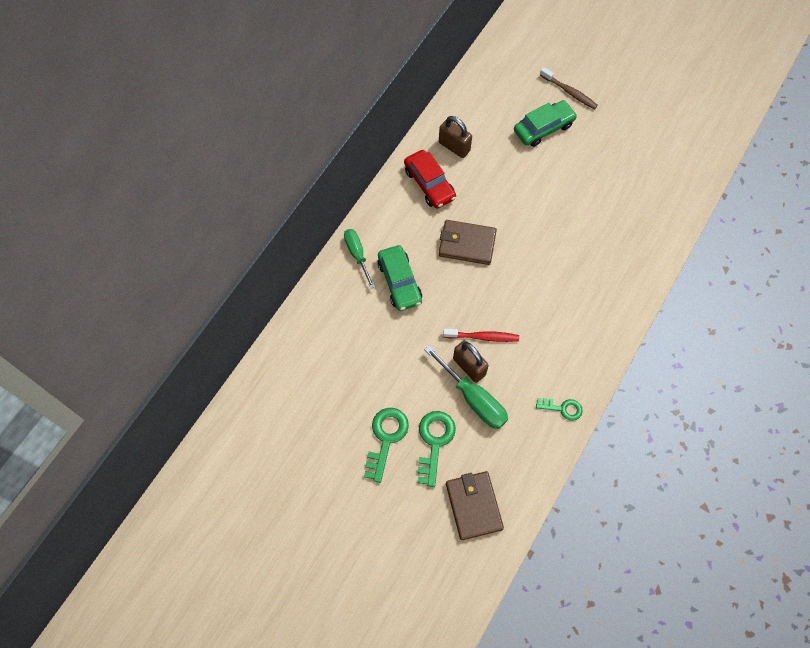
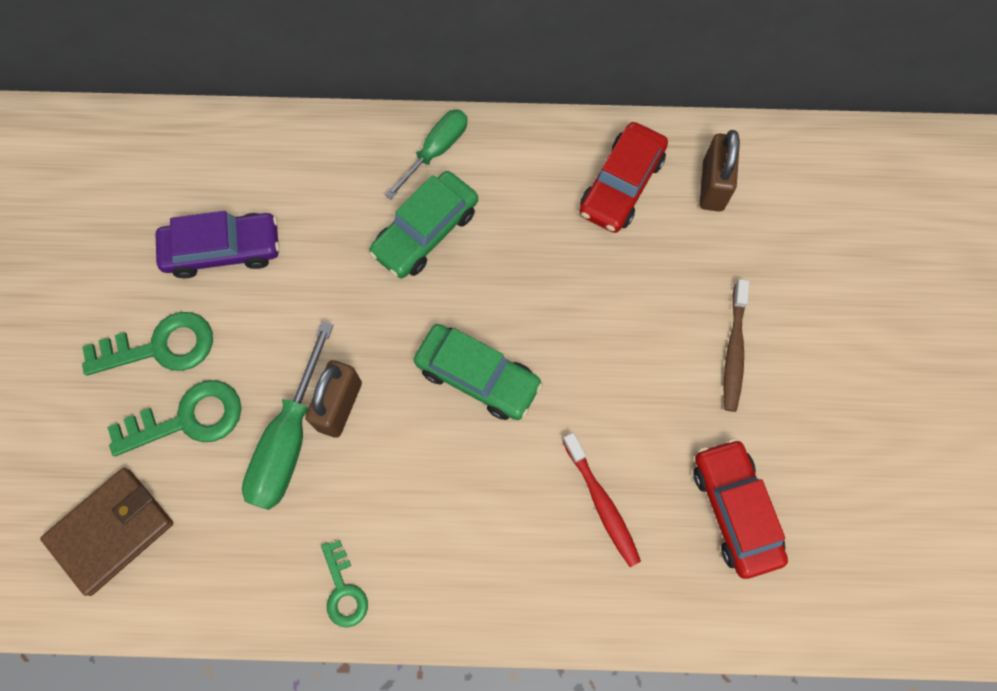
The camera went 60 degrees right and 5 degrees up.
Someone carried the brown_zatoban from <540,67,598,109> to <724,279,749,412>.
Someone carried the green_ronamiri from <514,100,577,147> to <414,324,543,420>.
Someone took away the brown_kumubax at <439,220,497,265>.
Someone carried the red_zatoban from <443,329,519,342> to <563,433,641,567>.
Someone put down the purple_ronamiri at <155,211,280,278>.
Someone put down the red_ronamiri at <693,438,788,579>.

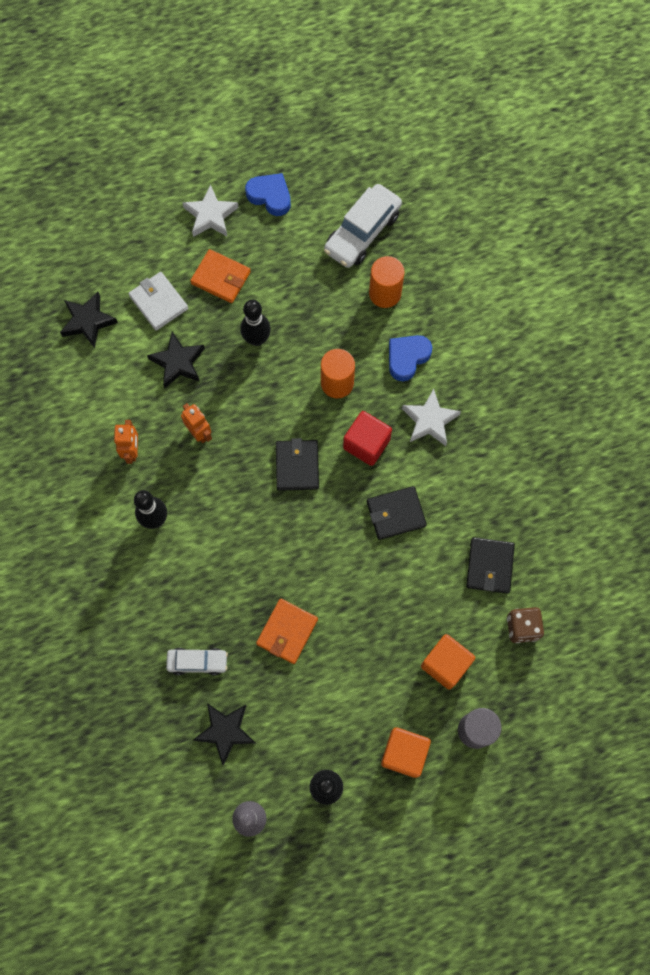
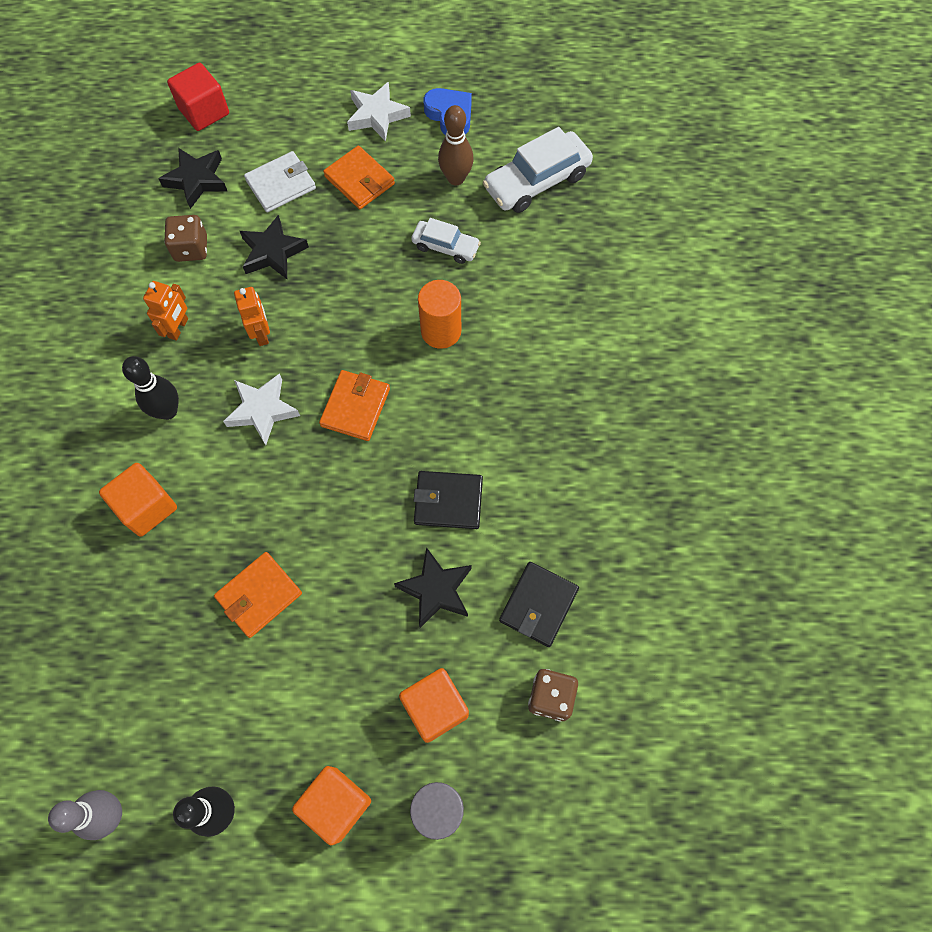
The camera went 20 degrees right and 5 degrees down.
Someone took away the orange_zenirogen at <369,256,405,308>.
Someone rotated the white_kumubax at <128,272,188,331> by 75 degrees clockwise.
Someone took away the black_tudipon at <240,300,271,346>.
Someone took away the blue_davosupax at <389,335,432,381>.
Someone carried the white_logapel from <402,389,461,446> to <223,373,300,445>.
Someone carried the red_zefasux from <343,411,392,466> to <167,63,229,131>.
Someone repainted the black_kumubax at <276,438,319,491>, which became the orange_kumubax at <319,370,390,441>.
Someone carried the white_ronamiri from <166,648,228,675> to <411,218,481,264>.
Someone carried the black_logapel from <193,703,255,765> to <394,547,472,628>.
Someone put down the brown_tudipon at <438,105,474,186>.
Someone put down the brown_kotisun at <164,215,207,262>.
Someone put down the orange_zefasux at <99,463,177,537>.

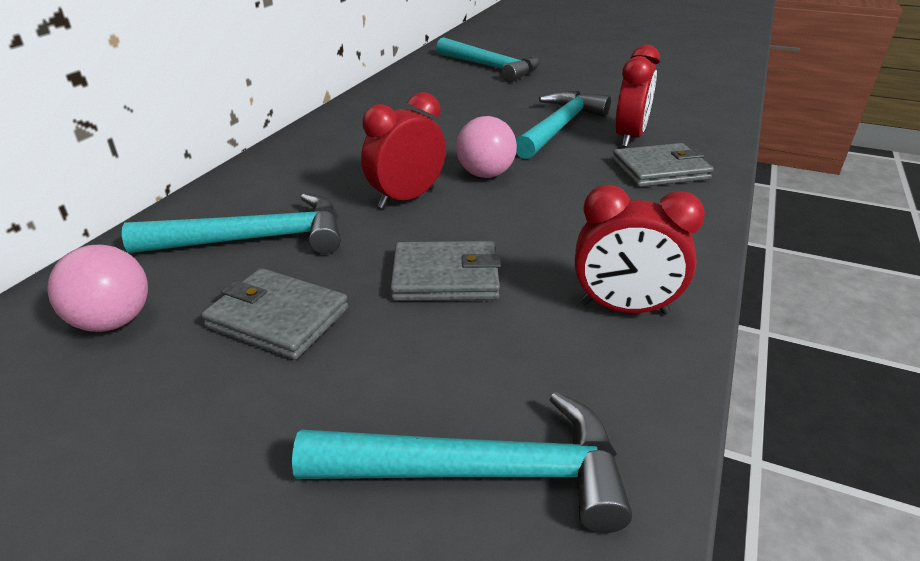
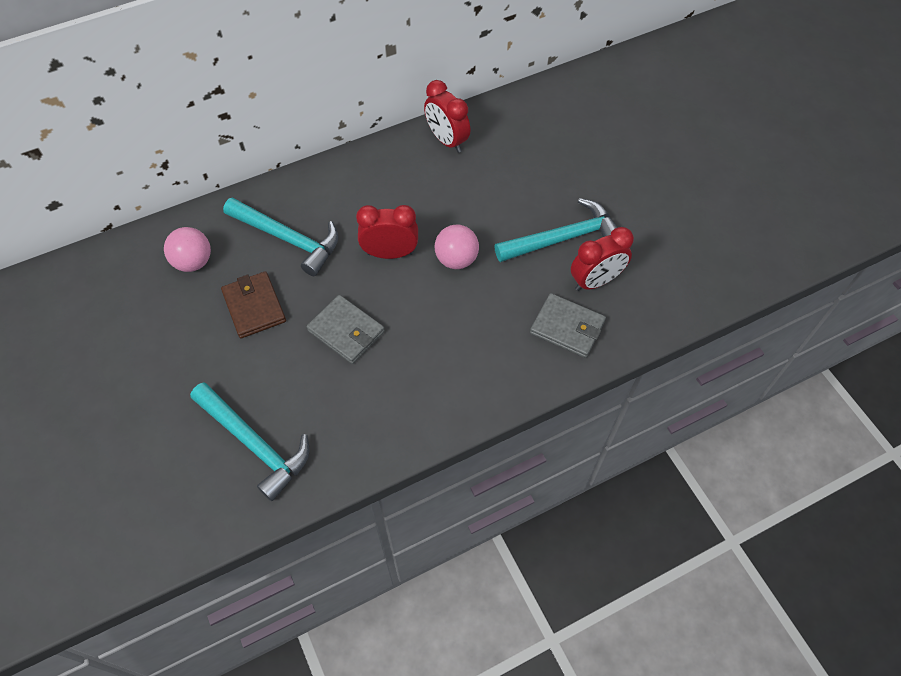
The camera went 40 degrees right and 25 degrees up.
Someone took away the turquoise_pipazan at <436,37,540,83>.
Someone carried the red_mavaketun from <575,185,705,315> to <424,80,471,153>.
Someone repainted the grey_kumubax at <201,268,348,360>, which became the brown_kumubax at <221,271,286,338>.

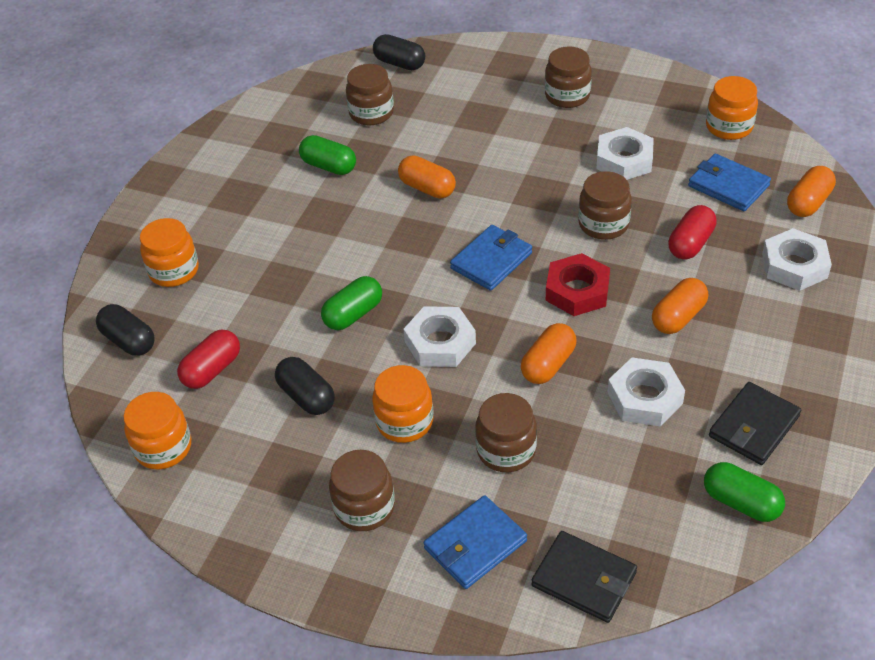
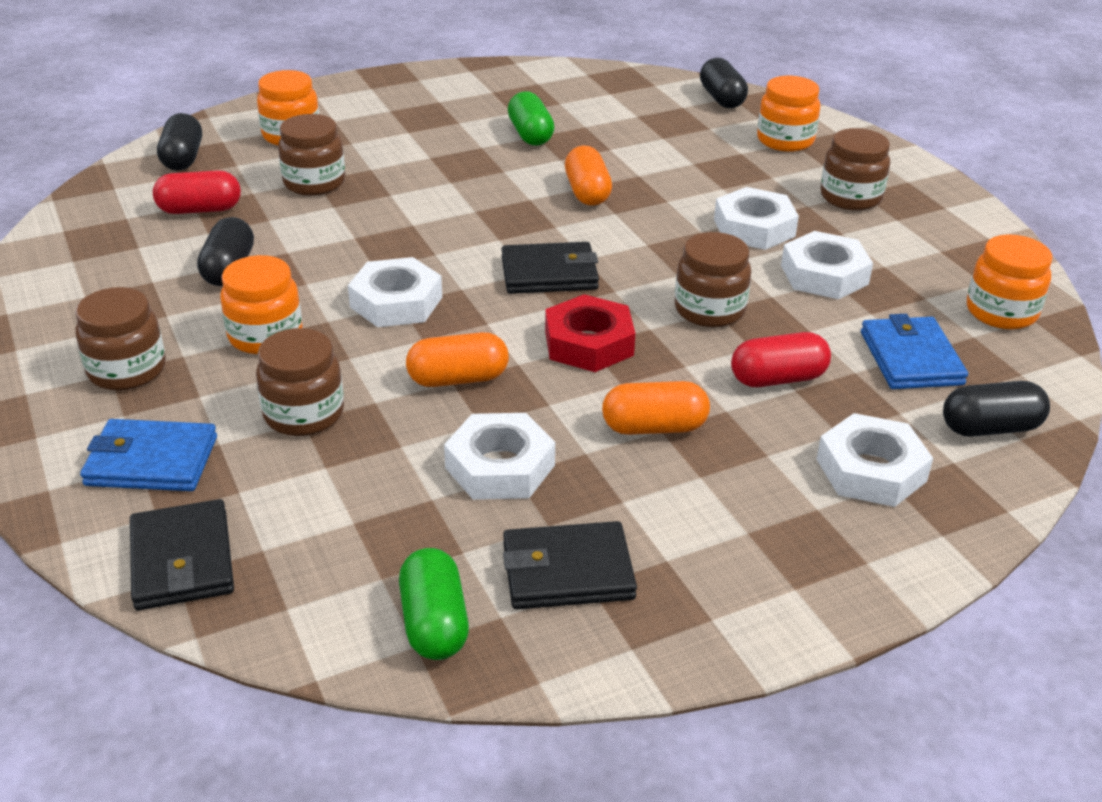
The camera went 40 degrees right and 10 degrees down.
Someone carried the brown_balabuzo from <346,64,394,125> to <278,114,345,196>.
Someone repainted the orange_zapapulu at <787,166,836,217>, which became the black_zapapulu at <943,381,1050,437>.
Someone repainted the blue_kumubax at <450,225,532,291>, which became the black_kumubax at <502,242,599,294>.
Someone took away the green_zapapulu at <321,276,382,330>.
Someone carried the orange_balabuzo from <123,392,191,470> to <757,76,820,152>.
Someone put down the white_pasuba at <714,187,799,250>.

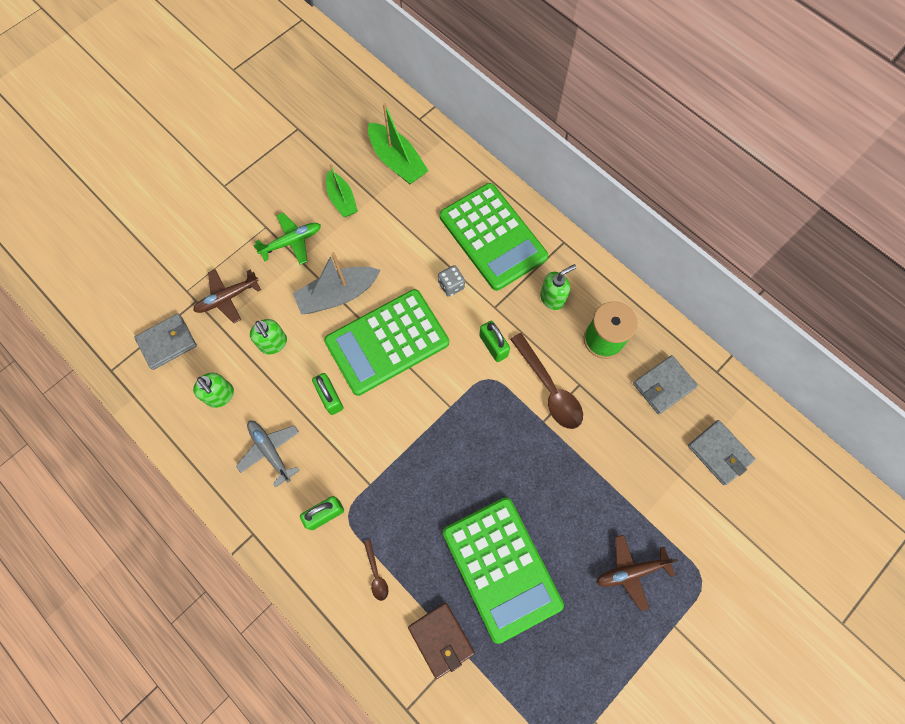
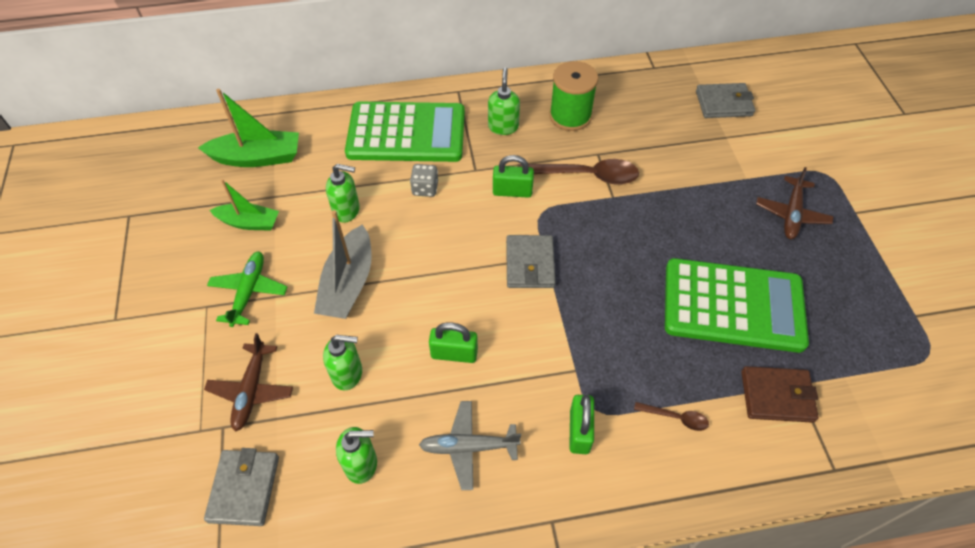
The camera went 55 degrees left and 15 degrees down.
Someone took away the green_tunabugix at <324,289,449,396>.
Someone carried the grey_kumubax from <633,355,698,415> to <506,235,556,288>.
Someone put down the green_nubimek at <326,164,360,223>.

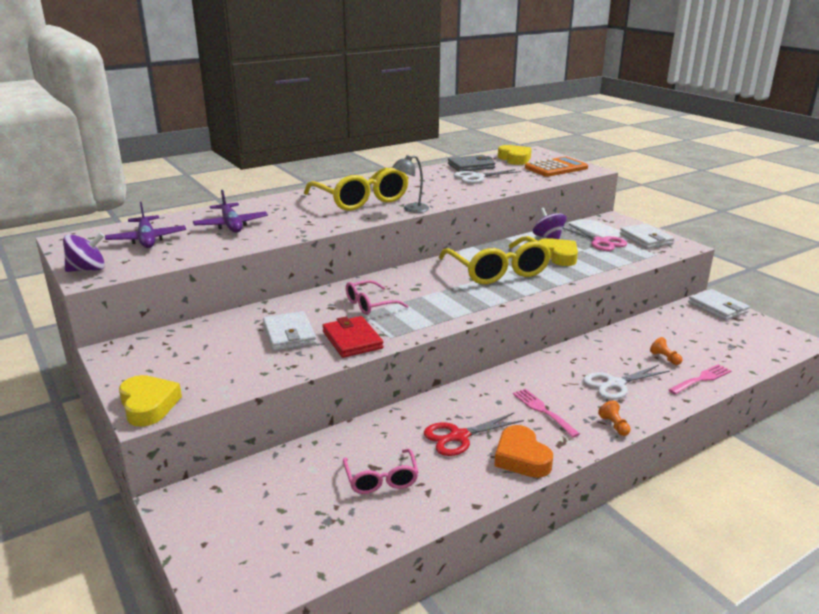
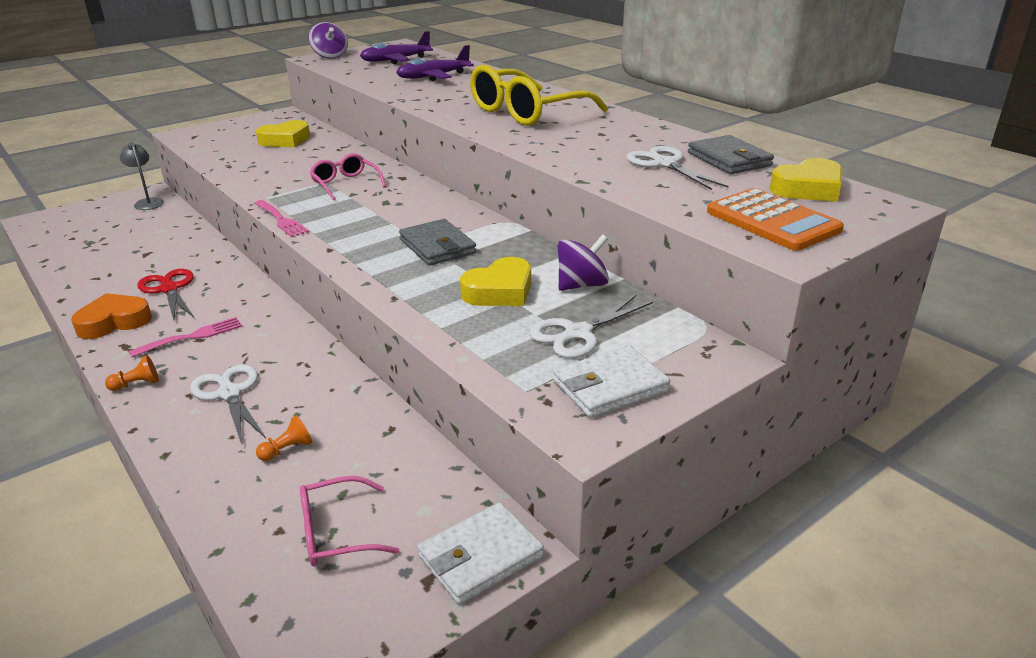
The camera went 85 degrees right and 5 degrees up.
Someone carried the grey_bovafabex from <392,155,429,213> to <120,142,164,210>.
Someone repainted the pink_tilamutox at <563,224,627,251>, which became the white_tilamutox at <529,295,653,358>.
Someone swapped the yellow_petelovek at <439,236,551,284> for the grey_kumubax at <399,219,476,265>.
Someone took away the white_kumubax at <263,311,317,351>.
Someone took away the red_kumubax at <322,316,384,358>.
Someone carried the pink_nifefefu from <668,364,731,394> to <254,200,309,237>.
Someone carried the yellow_davosupax from <119,375,182,427> to <256,120,310,147>.
Someone carried the pink_petelovek from <343,449,419,494> to <300,476,400,566>.

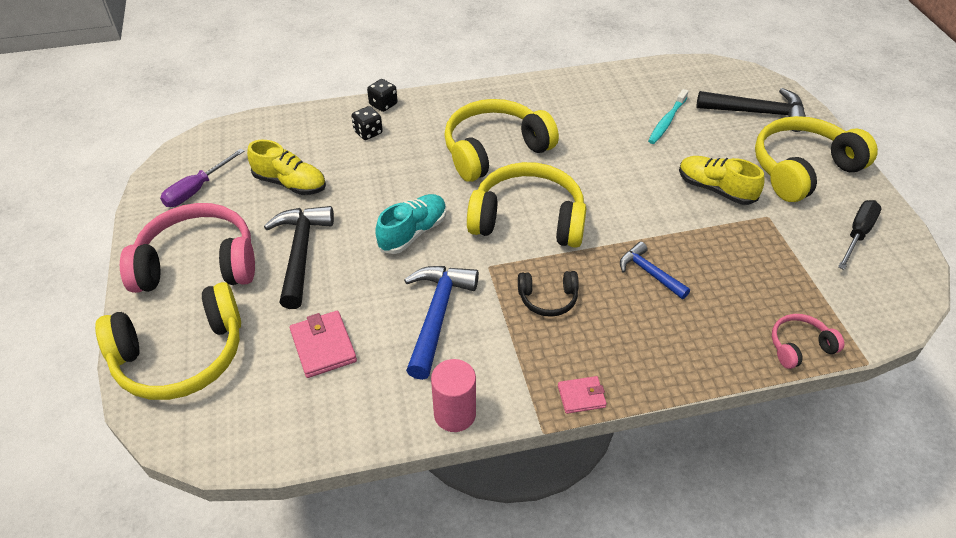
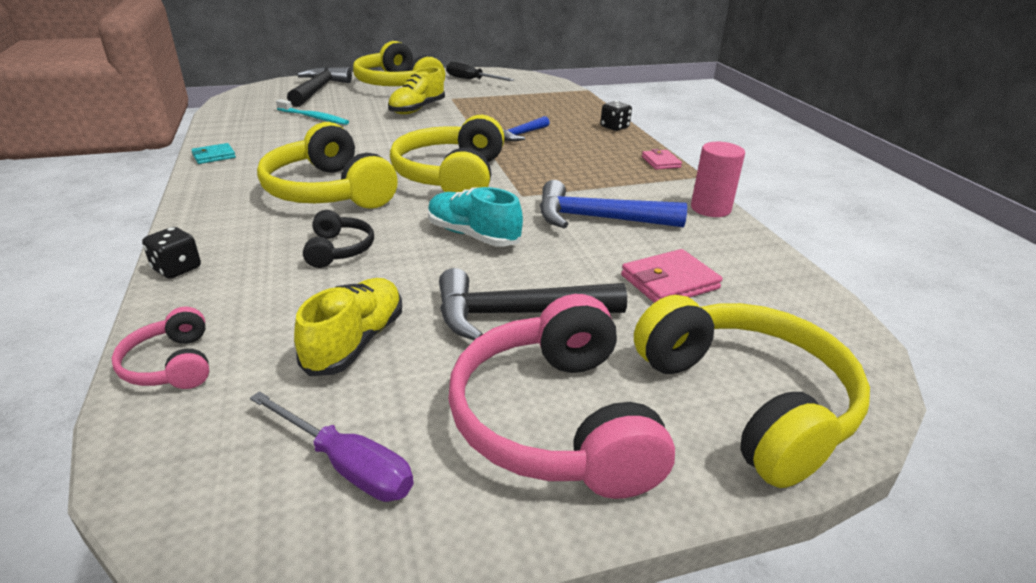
The camera went 95 degrees left and 15 degrees down.
Someone carried the black_kotisun from <351,106,383,140> to <600,101,632,131>.
Someone carried the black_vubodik from <518,271,579,317> to <303,210,374,268>.
Someone carried the pink_vubodik from <772,314,844,369> to <111,307,209,389>.
Someone put down the turquoise_kumubax at <191,143,236,164>.

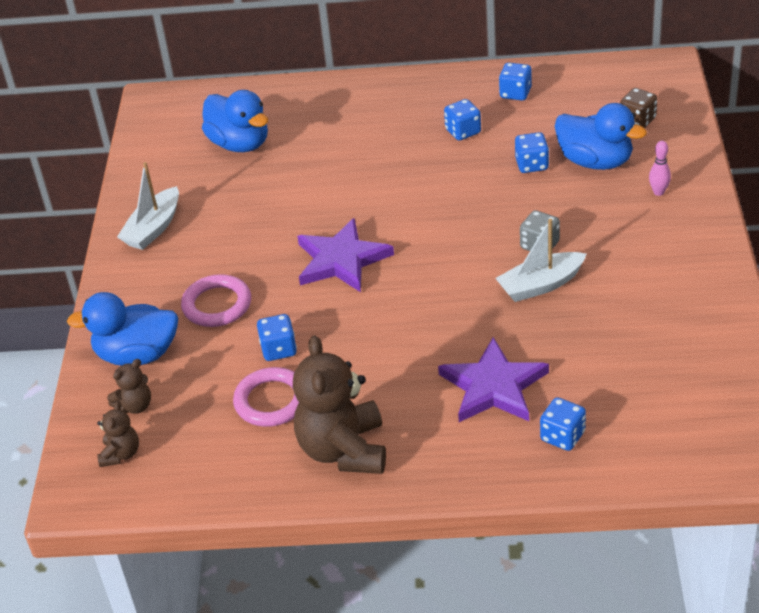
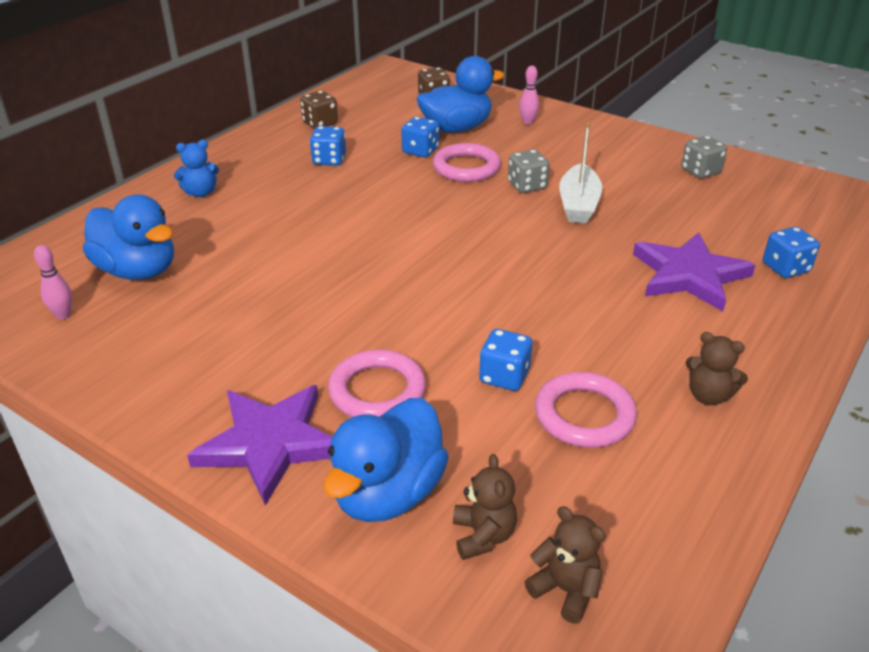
The camera went 60 degrees left and 5 degrees down.
Someone repainted the blue_kotisun at <499,63,532,101>, which became the brown_kotisun at <300,91,338,129>.
Someone rotated the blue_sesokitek at <202,90,268,152> by 45 degrees clockwise.
Someone took away the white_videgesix at <117,162,179,250>.
Someone carried the purple_logapel from <297,218,394,292> to <187,385,332,505>.
Someone scaled the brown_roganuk at <293,335,386,474> by 0.48.
Someone put down the grey_kotisun at <681,136,727,179>.
Someone put down the blue_roganuk at <174,140,219,197>.
Someone put down the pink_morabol at <433,143,501,182>.
Someone put down the pink_tudipon at <34,245,72,319>.

